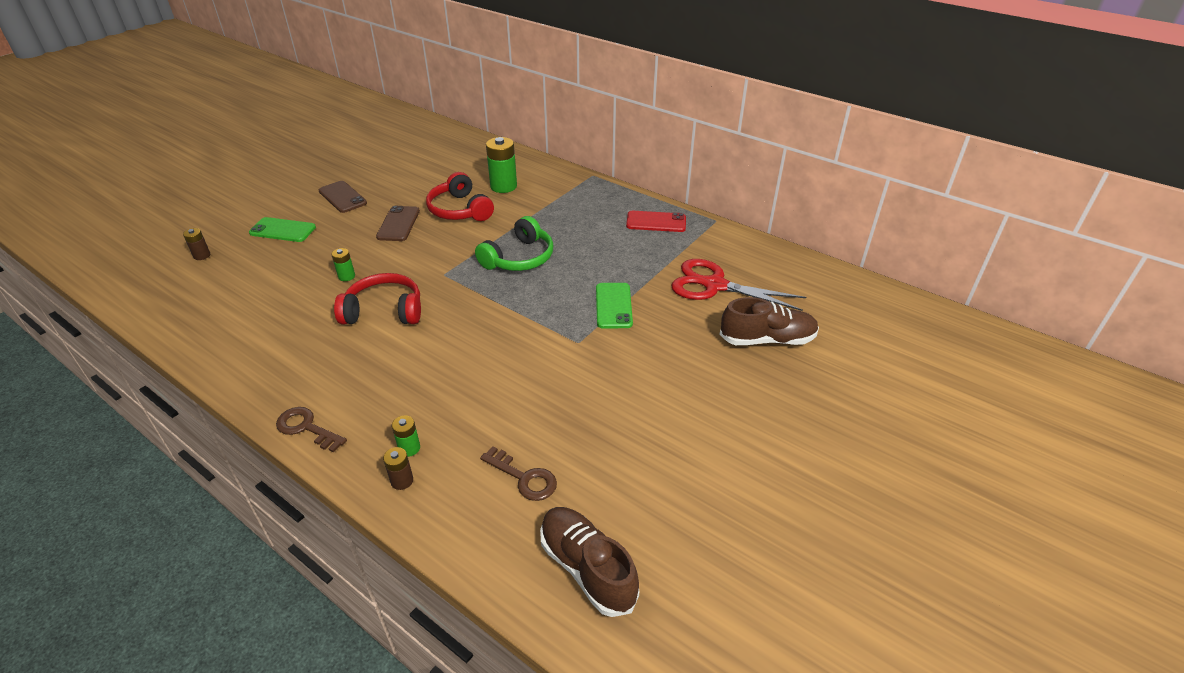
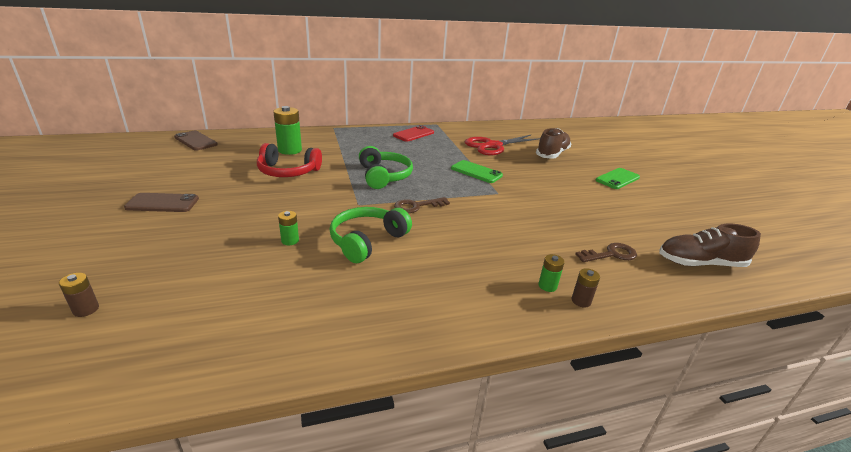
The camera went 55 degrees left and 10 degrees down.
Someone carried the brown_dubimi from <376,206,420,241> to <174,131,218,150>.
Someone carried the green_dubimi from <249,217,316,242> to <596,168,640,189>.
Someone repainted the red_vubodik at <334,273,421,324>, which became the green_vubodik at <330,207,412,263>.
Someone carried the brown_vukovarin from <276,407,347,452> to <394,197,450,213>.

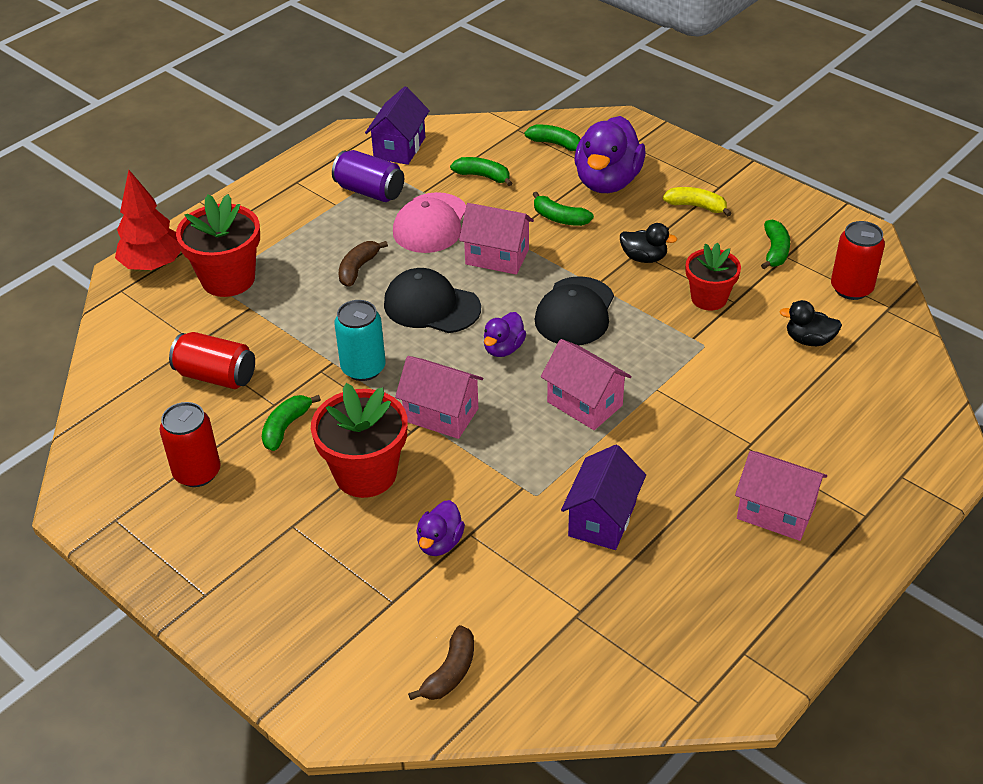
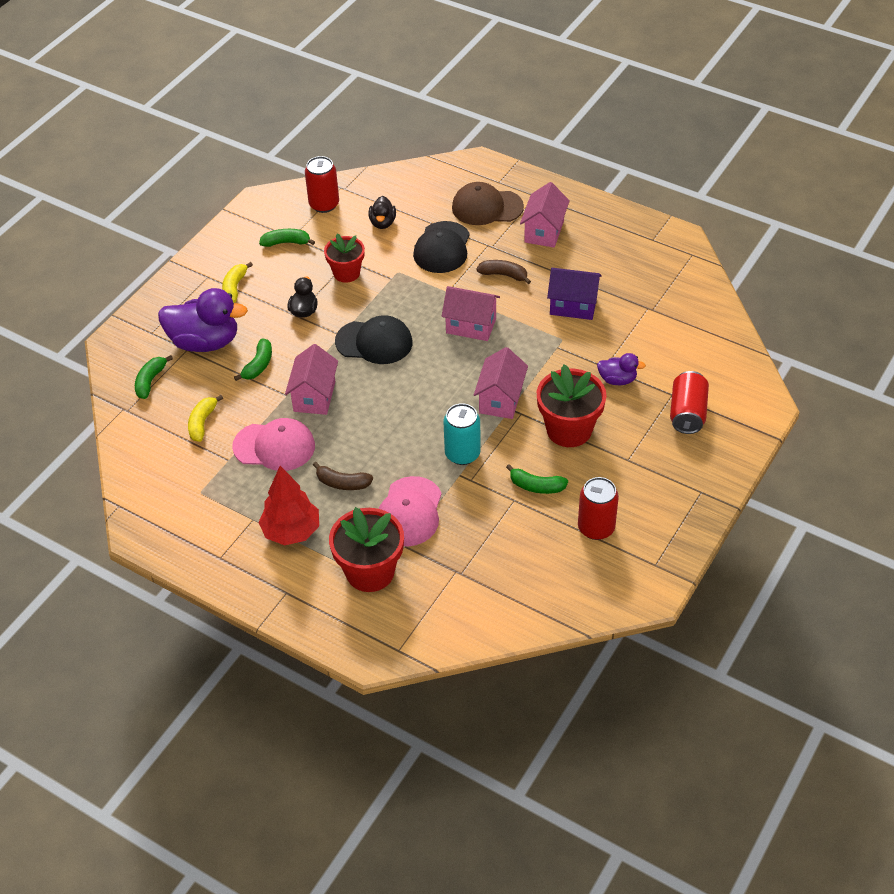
The camera went 100 degrees left and 5 degrees up.
Someone took away the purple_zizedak at <365,86,430,165>.
Someone took away the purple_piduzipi at <332,150,404,202>.
Someone repainted the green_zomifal at <450,157,512,186>, which became the yellow_zomifal at <188,395,223,442>.
Someone carried the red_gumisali from <115,170,181,270> to <258,466,319,545>.
Someone carried the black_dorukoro from <384,268,481,333> to <413,221,470,273>.
Someone took away the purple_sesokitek at <484,312,526,357>.
Someone carried the red_piduzipi from <169,332,255,389> to <670,371,709,434>.
Someone rotated the pink_zizedak at <541,339,632,430> by 75 degrees clockwise.
Someone carried the brown_zomifal from <408,625,474,700> to <476,260,531,284>.
Someone put down the brown_dorukoro at <452,182,524,225>.
Someone put down the pink_dorukoro at <379,476,442,546>.

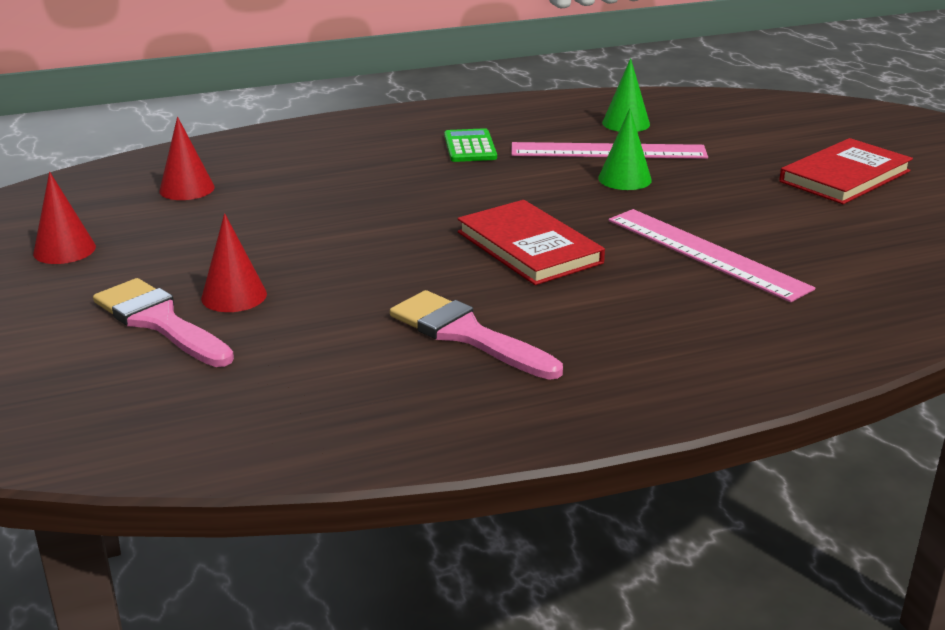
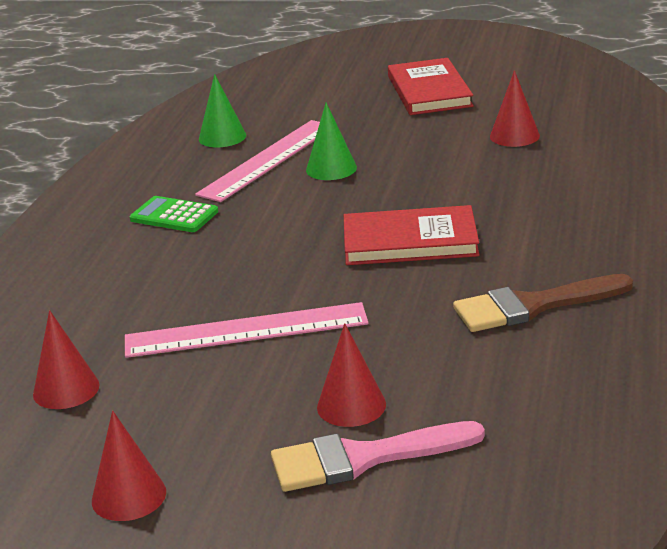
The camera went 55 degrees left and 0 degrees up.
Someone carried the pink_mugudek from <609,209,815,302> to <125,302,368,358>.
Someone repainted the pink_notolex at <390,290,563,380>, which became the brown_notolex at <453,274,633,332>.
Someone put down the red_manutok at <490,70,540,147>.

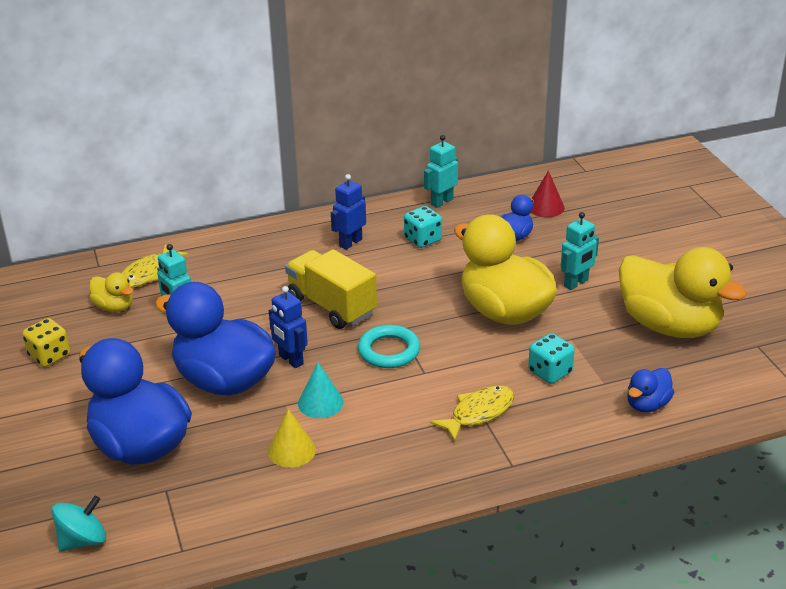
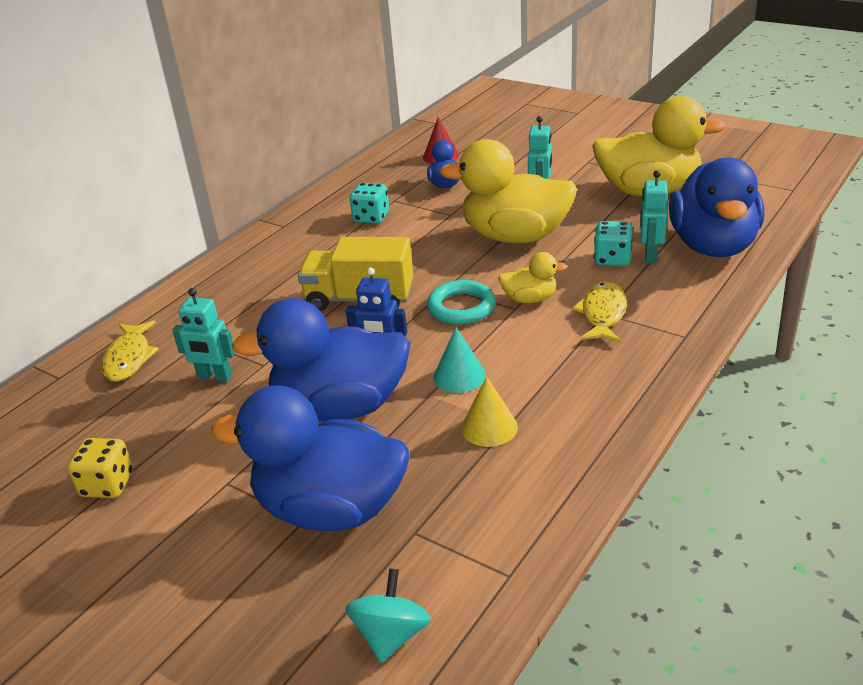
The camera went 35 degrees left and 0 degrees up.
Someone carried the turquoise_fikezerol from <424,135,458,208> to <640,171,668,263>.
Someone took away the blue_fikezerol at <331,174,366,250>.
Someone carried the yellow_sesokitek from <89,272,133,312> to <498,252,567,303>.
Someone scaled the blue_sesokitek at <627,368,674,413> by 2.18.

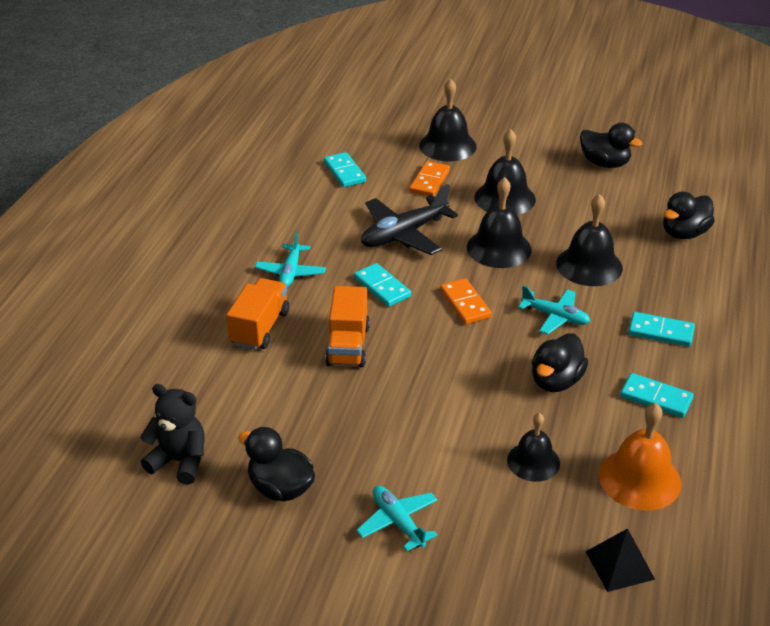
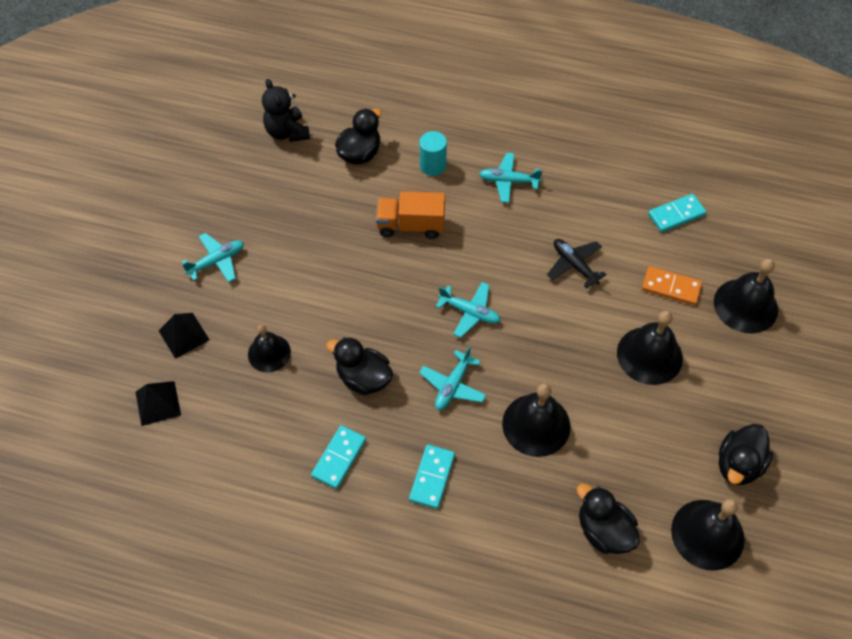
The camera went 90 degrees right and 20 degrees up.
Someone carried the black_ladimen from <467,177,532,268> to <671,499,745,571>.
Someone scaled the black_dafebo at <361,184,458,255> by 0.62.
Someone took away the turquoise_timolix at <354,263,411,307>.
Someone swapped the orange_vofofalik at <226,278,289,350> for the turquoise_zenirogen at <419,131,447,176>.
Someone swapped the orange_timolix at <440,278,492,324> for the turquoise_dafebo at <436,282,501,338>.
Someone rotated the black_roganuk at <140,384,205,484> by 135 degrees clockwise.
Someone took away the orange_ladimen at <599,403,681,510>.
Someone carried the black_sesokitek from <238,427,315,502> to <335,109,381,164>.
Someone put down the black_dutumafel at <159,313,210,359>.

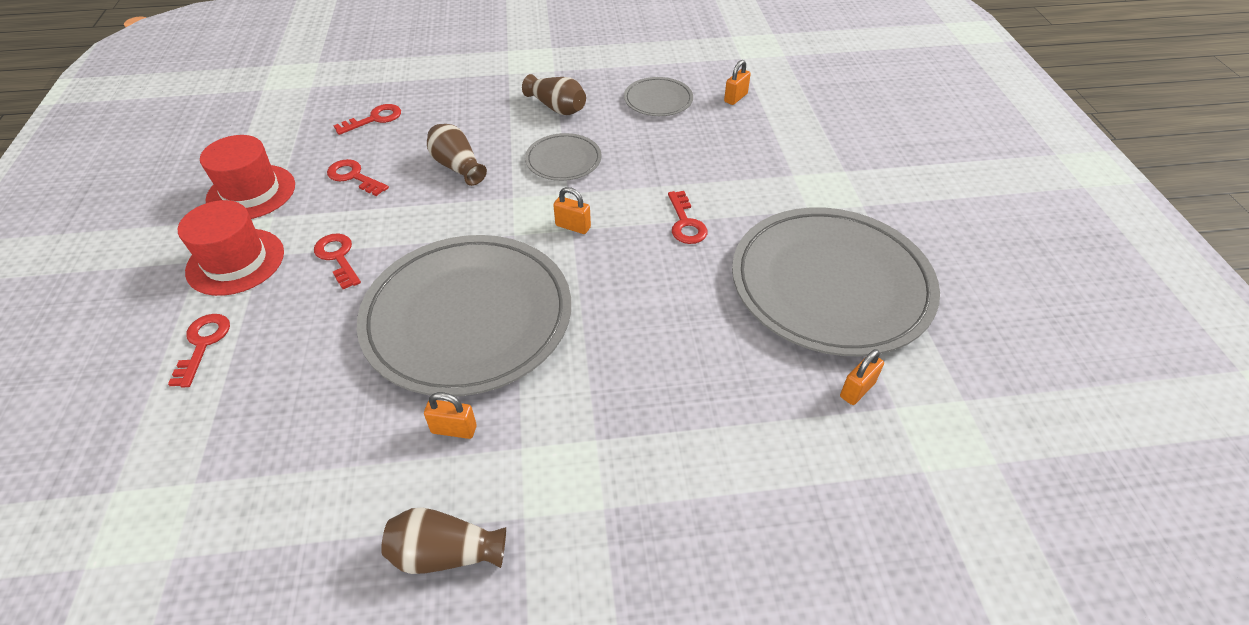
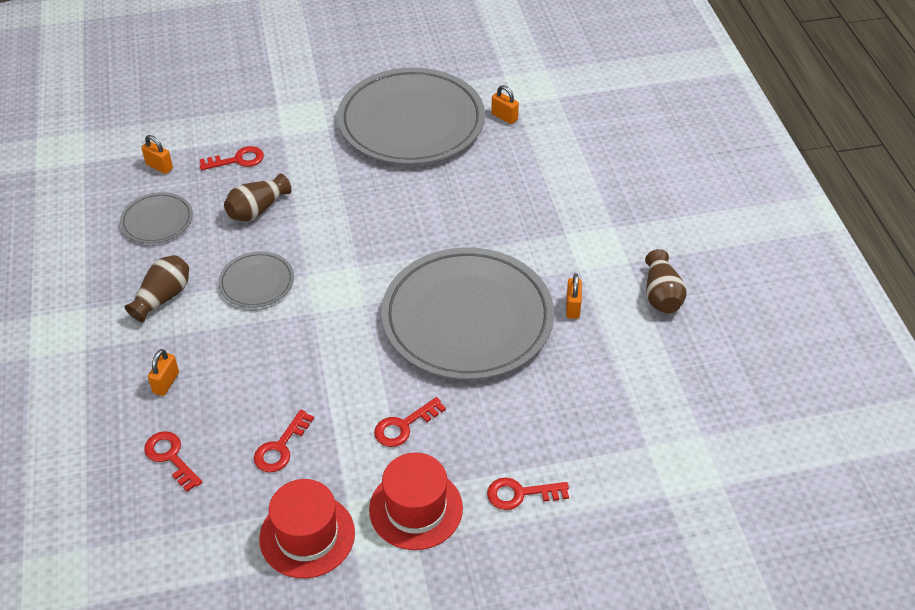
The camera went 95 degrees left and 0 degrees up.
Someone carried the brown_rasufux from <427,124,487,186> to <224,173,291,222>.
Someone carried the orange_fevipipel from <553,187,591,234> to <148,349,179,396>.
Someone carried the red_vukovarin from <668,191,708,244> to <200,146,264,170>.

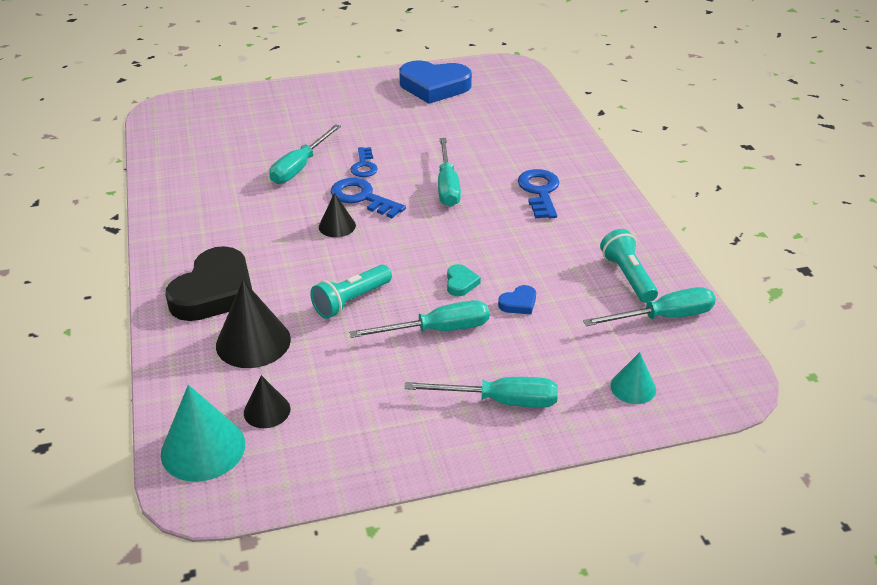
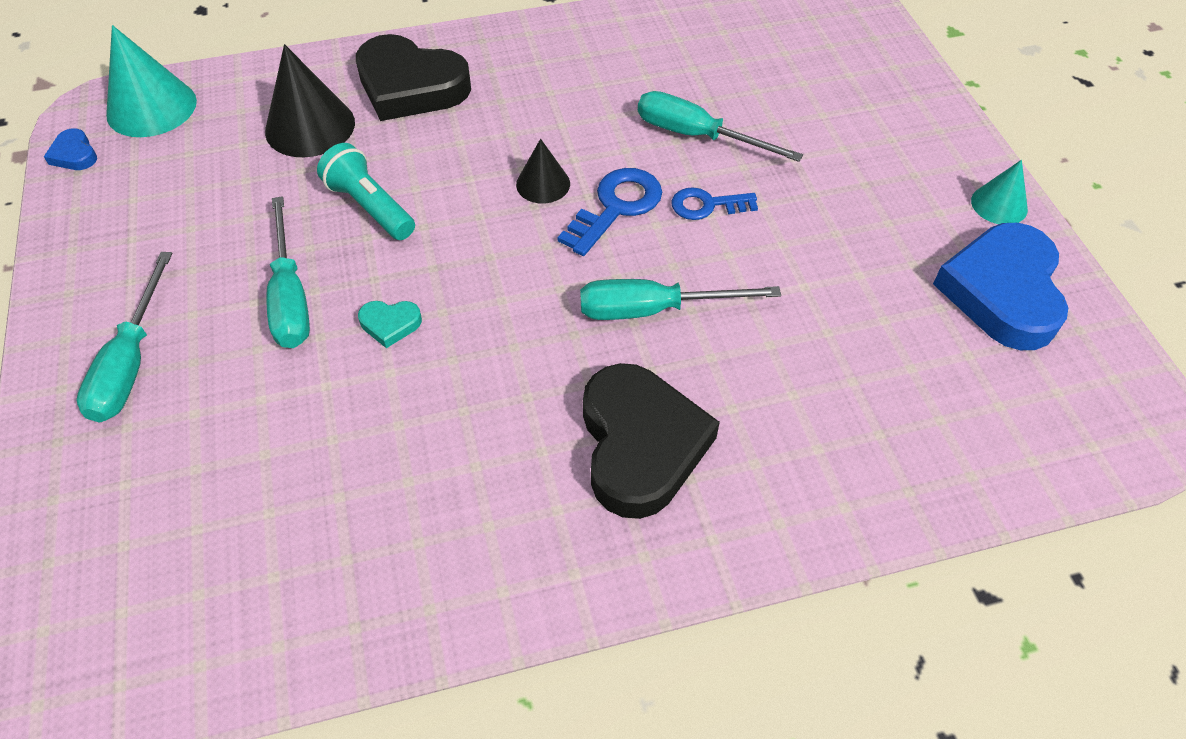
The camera went 90 degrees right and 15 degrees up.
Someone swapped the blue_vukovarin at <518,169,559,218> for the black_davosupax at <583,363,720,519>.
Someone took away the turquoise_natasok at <600,229,658,303>.
Someone carried the blue_davosupax from <498,285,536,314> to <44,129,97,170>.
Someone took away the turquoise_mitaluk at <583,287,716,326>.
Someone carried the turquoise_manutok from <610,352,656,404> to <971,160,1028,224>.
Someone took away the black_manutok at <244,375,290,428>.

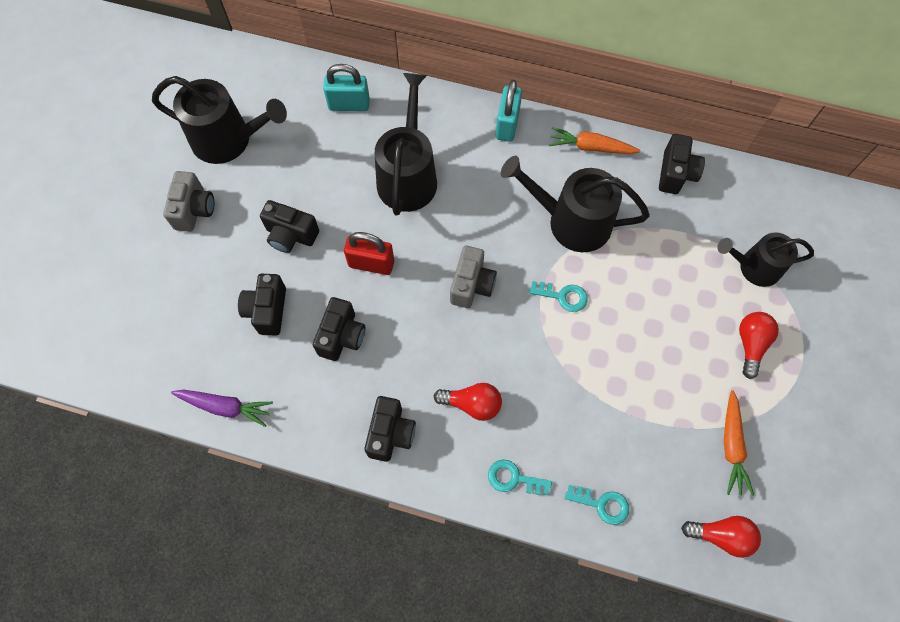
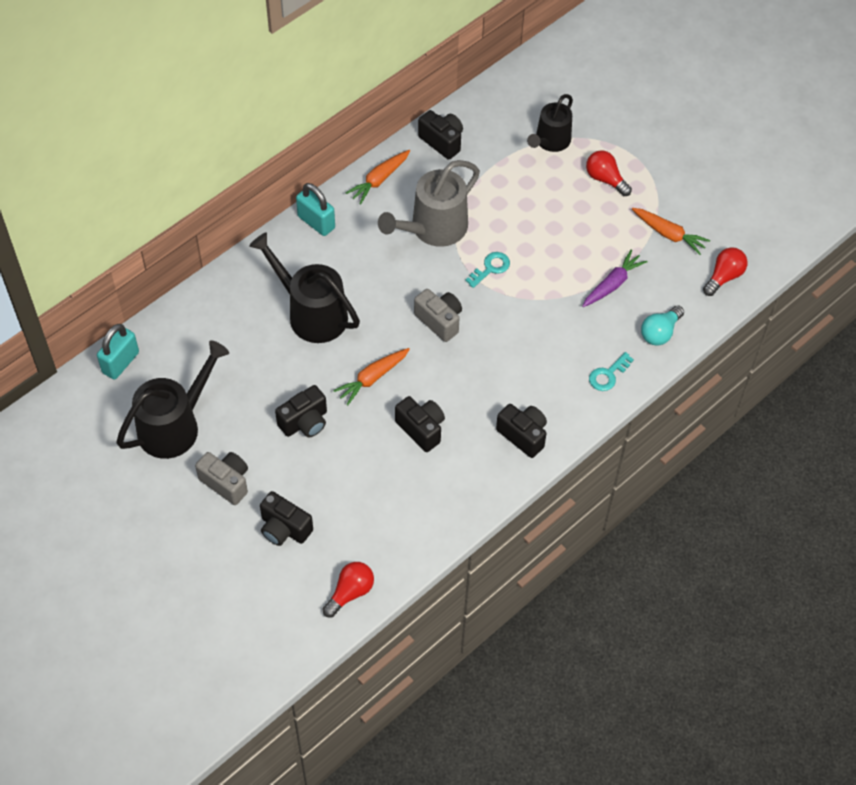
The camera went 60 degrees left and 10 degrees down.
Someone carried the turquoise_fevipipel from <323,64,370,111> to <97,324,139,380>.
Someone repainted the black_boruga at <501,156,650,252>, which became the grey_boruga at <378,160,480,247>.
Someone swapped the red_fevipipel at <344,232,394,275> for the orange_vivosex at <333,348,410,405>.
Someone carried the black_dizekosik from <238,274,286,336> to <260,491,313,546>.
Someone carried the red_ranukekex from <434,383,502,421> to <323,562,374,618>.
Someone carried the purple_vivosex from <171,390,273,427> to <582,249,648,307>.
Someone swapped the turquoise_vukovarin at <565,485,629,525> for the turquoise_ranukekex at <641,305,684,346>.

